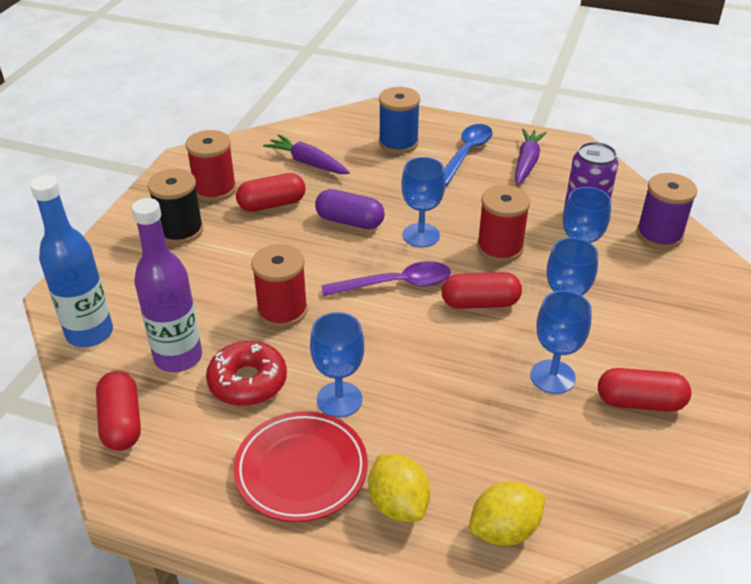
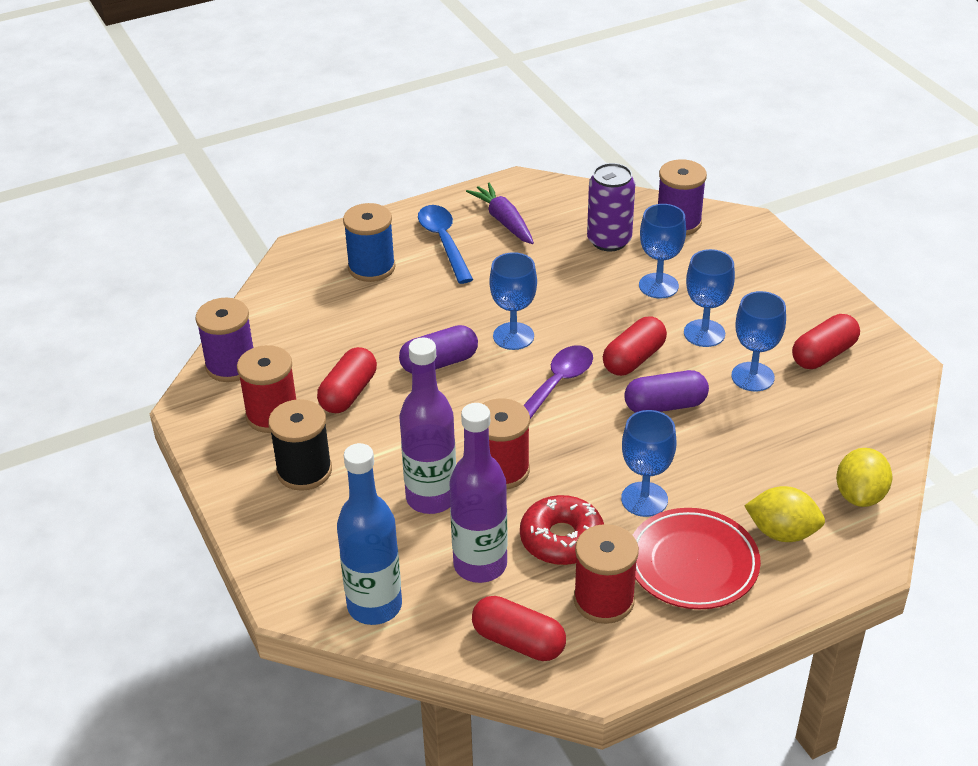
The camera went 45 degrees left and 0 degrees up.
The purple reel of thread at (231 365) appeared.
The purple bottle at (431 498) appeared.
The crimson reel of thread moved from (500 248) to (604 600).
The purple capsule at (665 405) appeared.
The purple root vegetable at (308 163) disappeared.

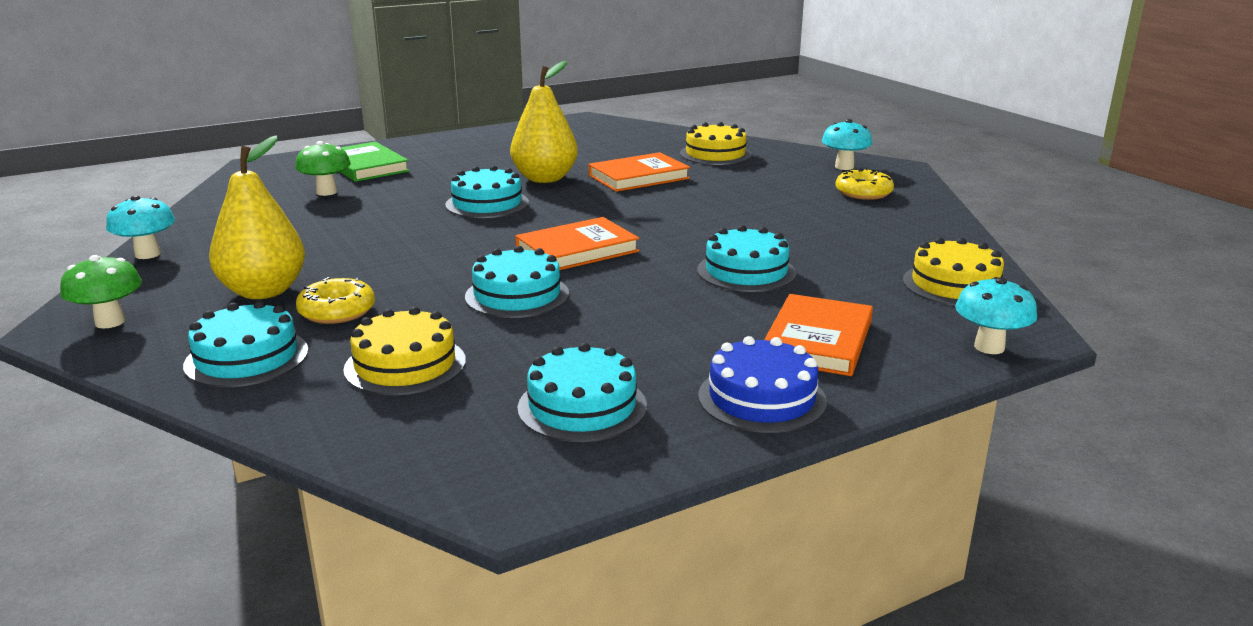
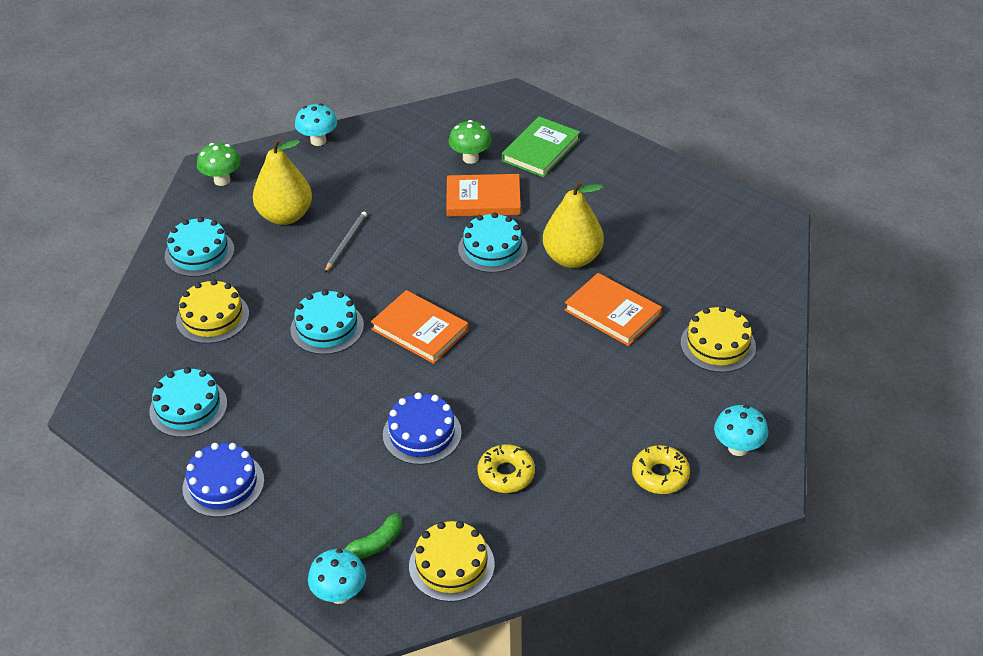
The camera went 70 degrees right and 20 degrees up.
The grey pencil at (346 243) appeared.
The green toy banana at (375 544) appeared.
The teal cake at (746 271) became the blue cake at (422 433).
The bright orange hardcover moved from (818 340) to (483 199).
The golden doughnut moved from (337 311) to (506 474).

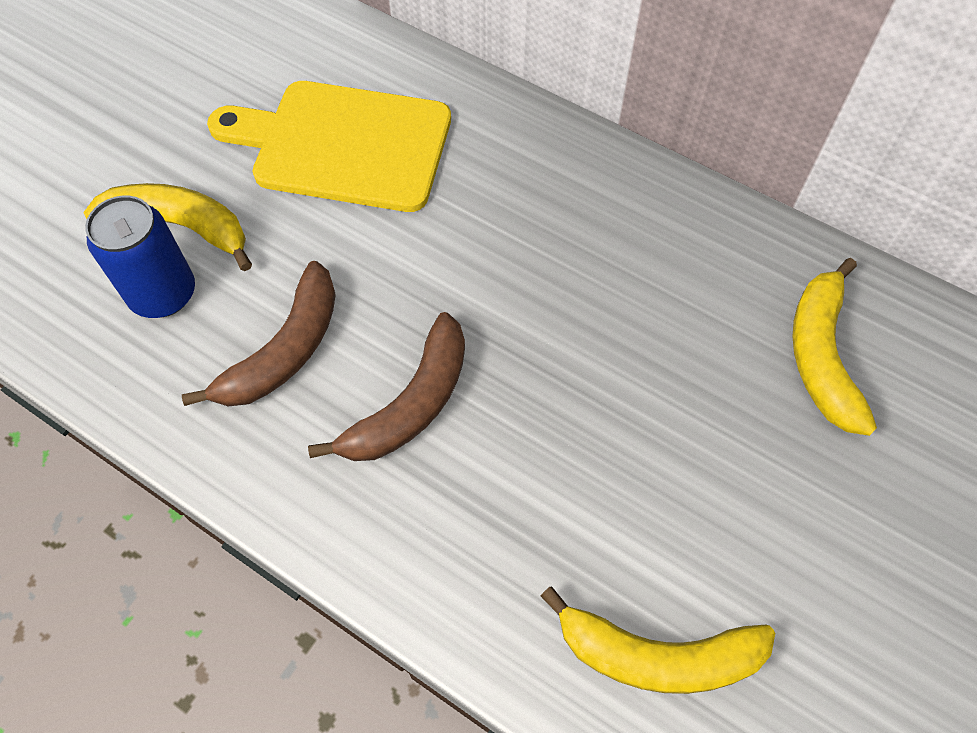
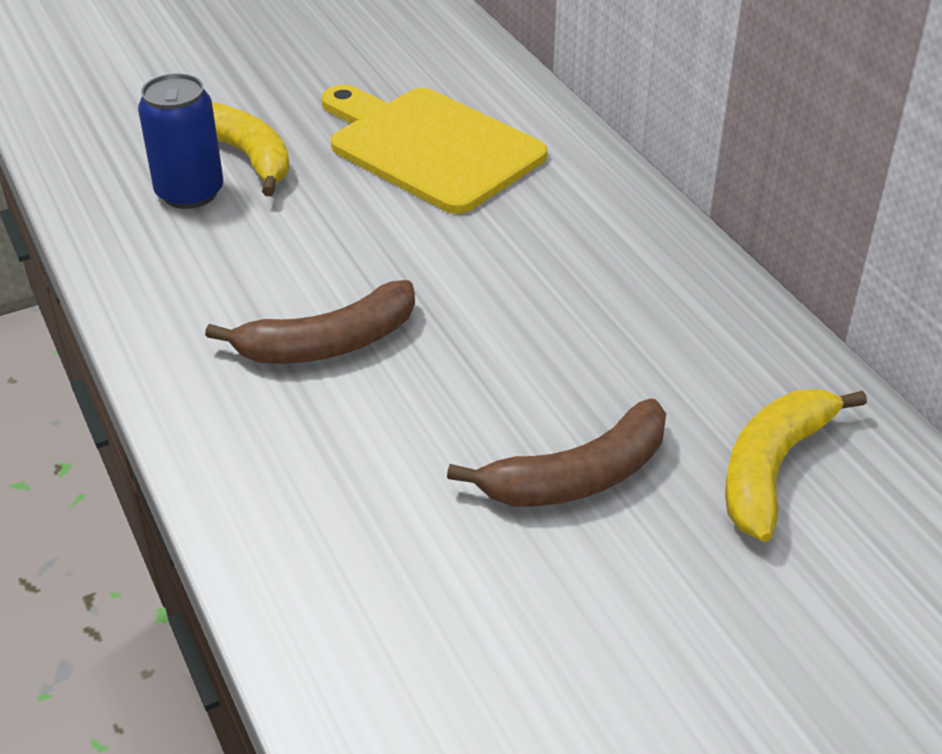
The camera went 30 degrees right and 20 degrees down.
The russet toy banana moved from (285 350) to (578 476).
The golden toy banana at (657 655) disappeared.

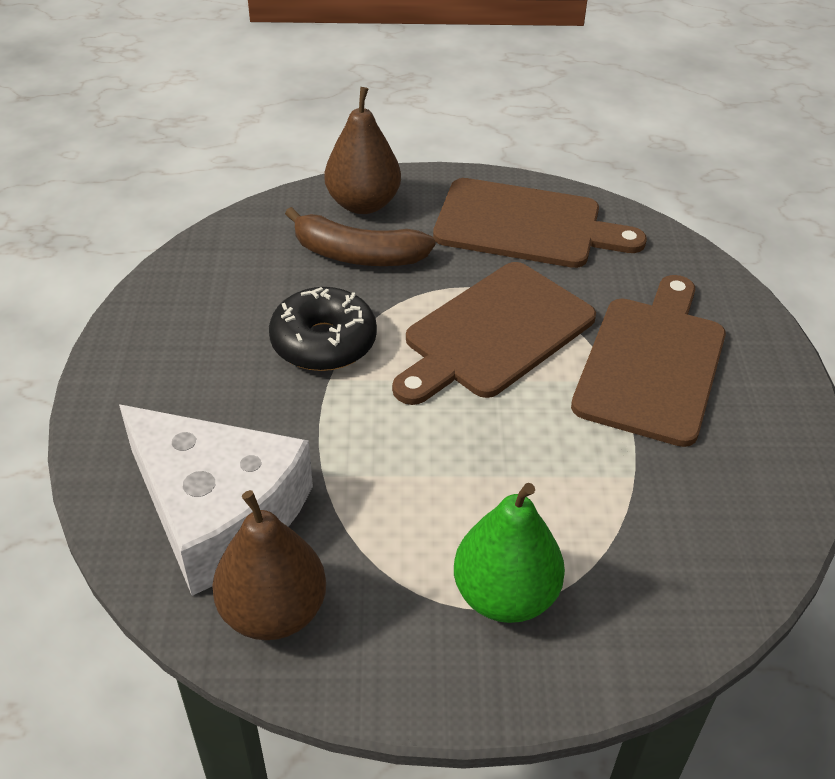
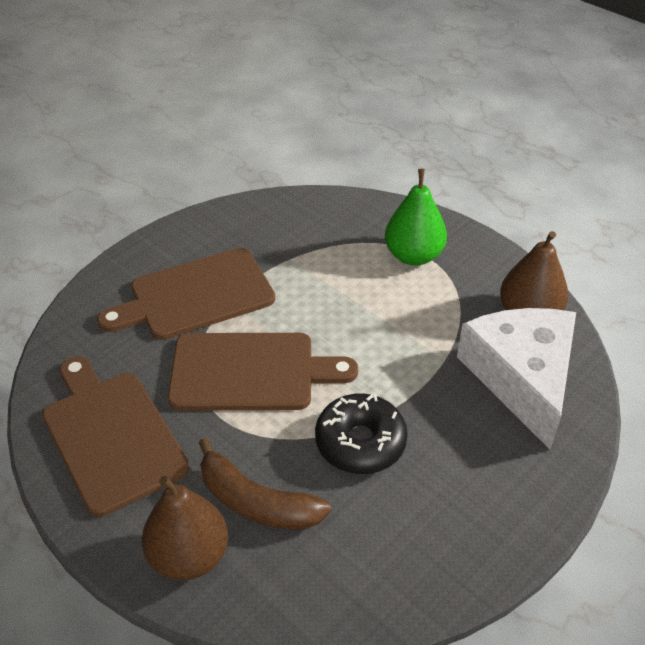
The camera went 135 degrees left and 0 degrees up.
The russet toy banana at (357 255) turned 150 degrees clockwise.

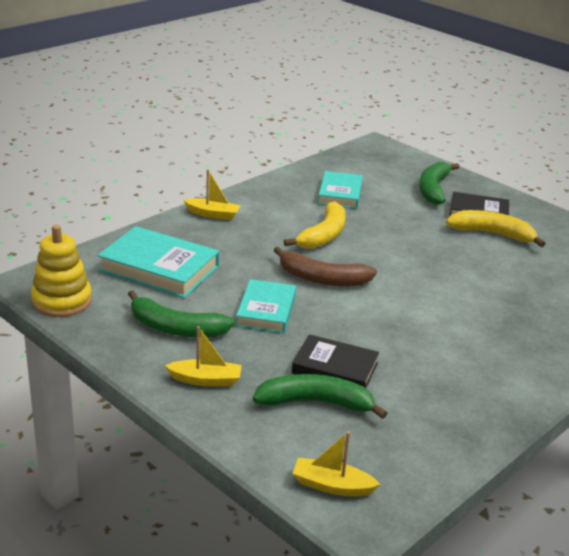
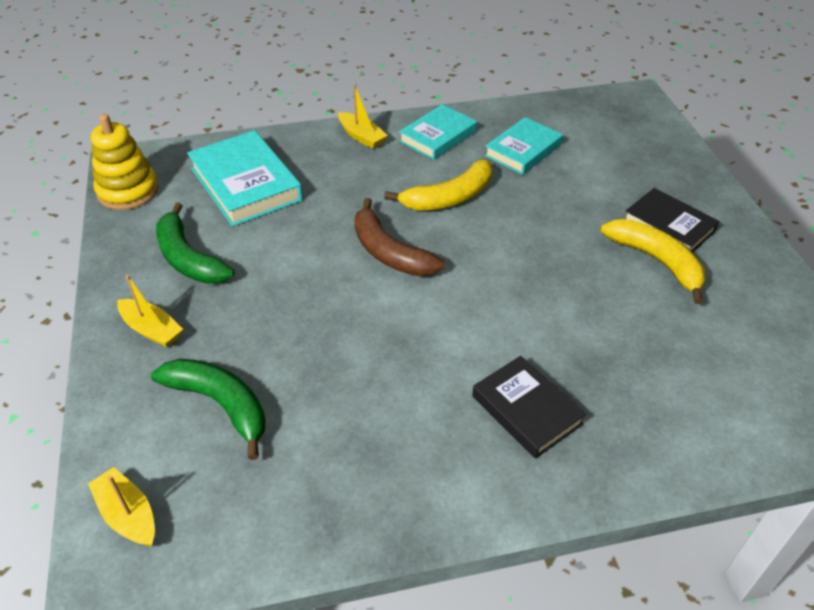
The camera went 35 degrees right and 15 degrees up.
The teal hardcover moved from (266 311) to (438 136).
The jet-black hardcover moved from (335 368) to (526 410).
The green toy banana at (433 189) disappeared.

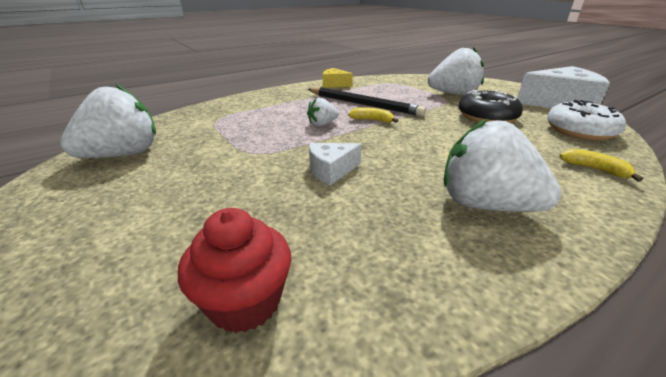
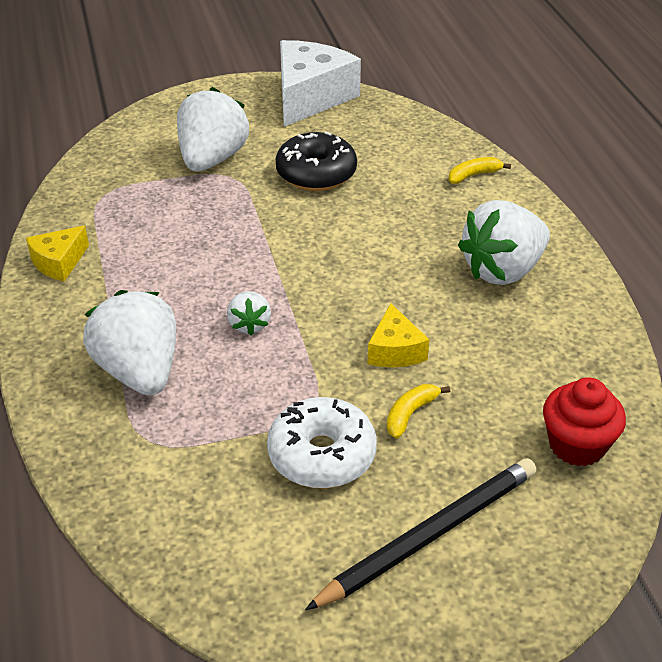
The camera went 70 degrees left and 10 degrees up.
The pure white toy strawberry moved from (123 155) to (139 371).
The pure white doughnut moved from (579 131) to (322 455).
The jet-black pencil moved from (363 104) to (429 535).
The pure white cheese wedge at (331 171) became the golden cheese wedge at (395 350).
The golden toy banana moved from (372 120) to (410 414).

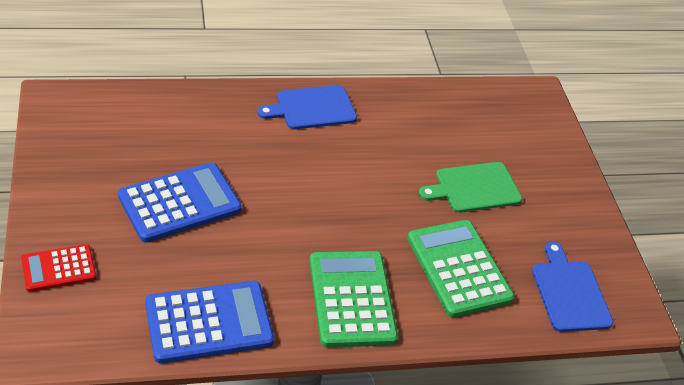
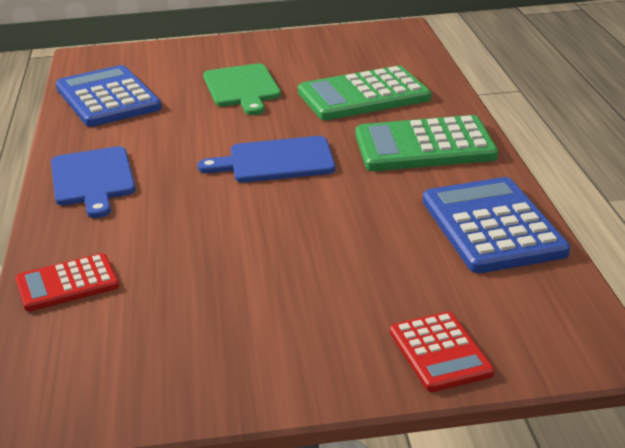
The camera went 80 degrees left and 15 degrees down.
The crimson calculator at (67 284) appeared.
The blue calculator moved from (180 203) to (108 98).
The blue cutting board moved from (569 293) to (276 161).

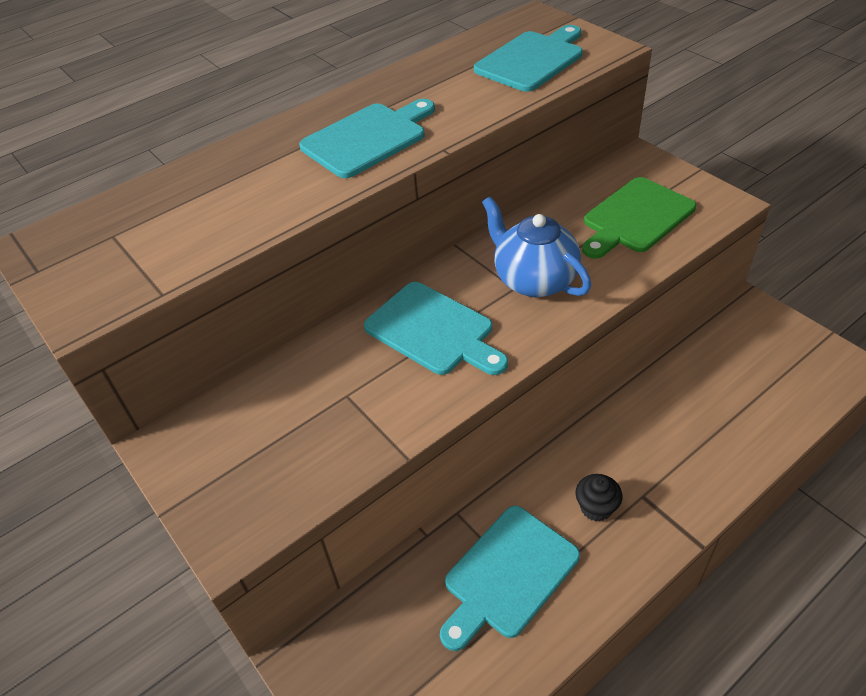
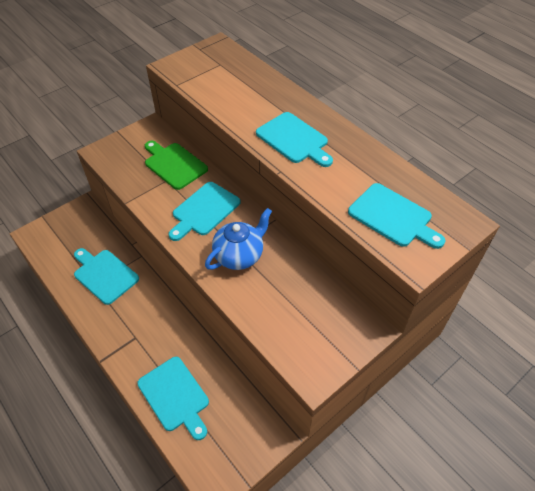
The camera went 85 degrees right and 5 degrees up.
The teal cutting board at (175 396) appeared.
The green cutting board moved from (635 218) to (174 164).
The jet-black muffin at (596 507) disappeared.

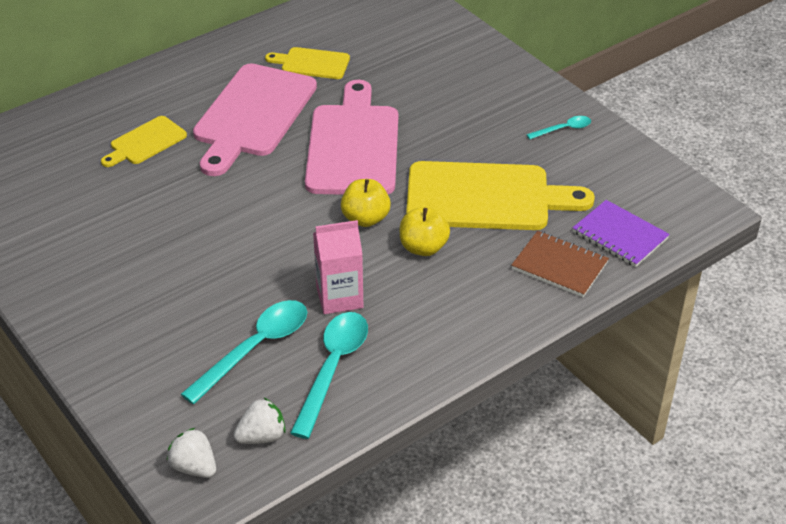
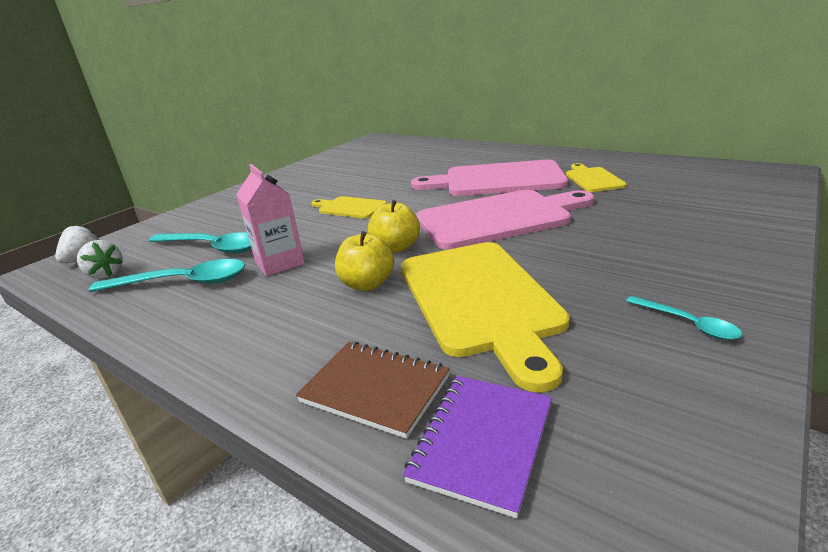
The camera went 75 degrees right and 15 degrees down.
The russet notebook at (559 266) turned 75 degrees counterclockwise.
The golden cutting board moved from (145 142) to (350 208).

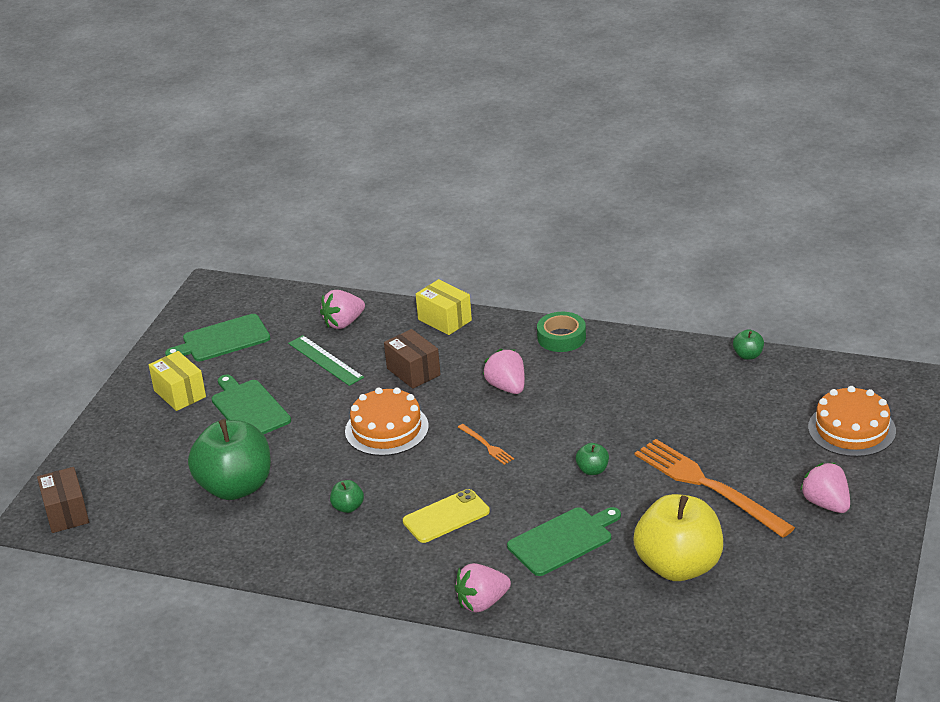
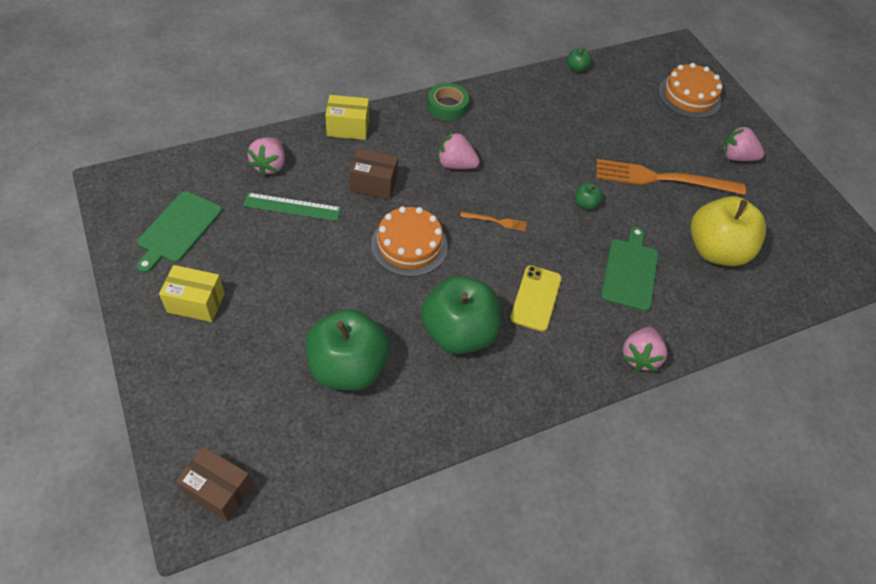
The camera went 50 degrees left and 20 degrees up.
The green toy apple at (348 507) changed to 2.47 times the size.
The green cutting board at (249 408) disappeared.

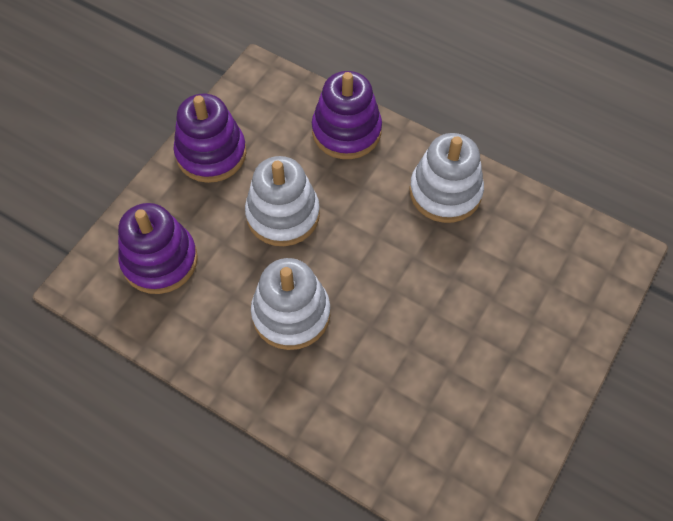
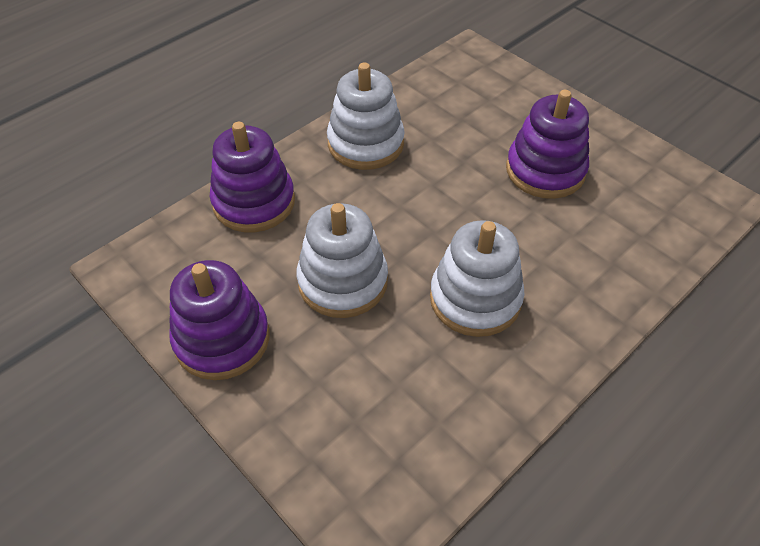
The camera went 75 degrees left and 10 degrees down.
The purple ring stacker moved from (160 260) to (545 170).

